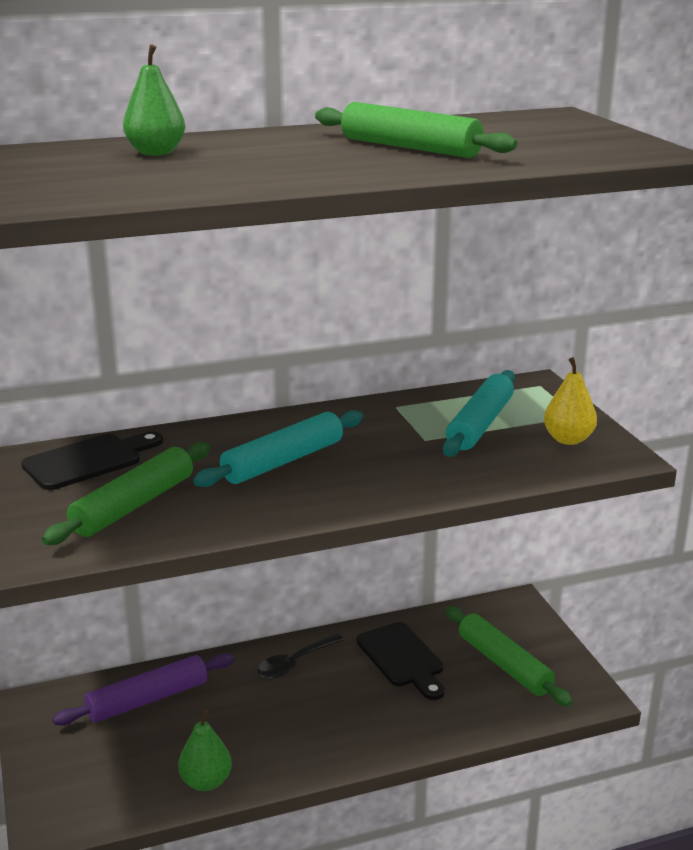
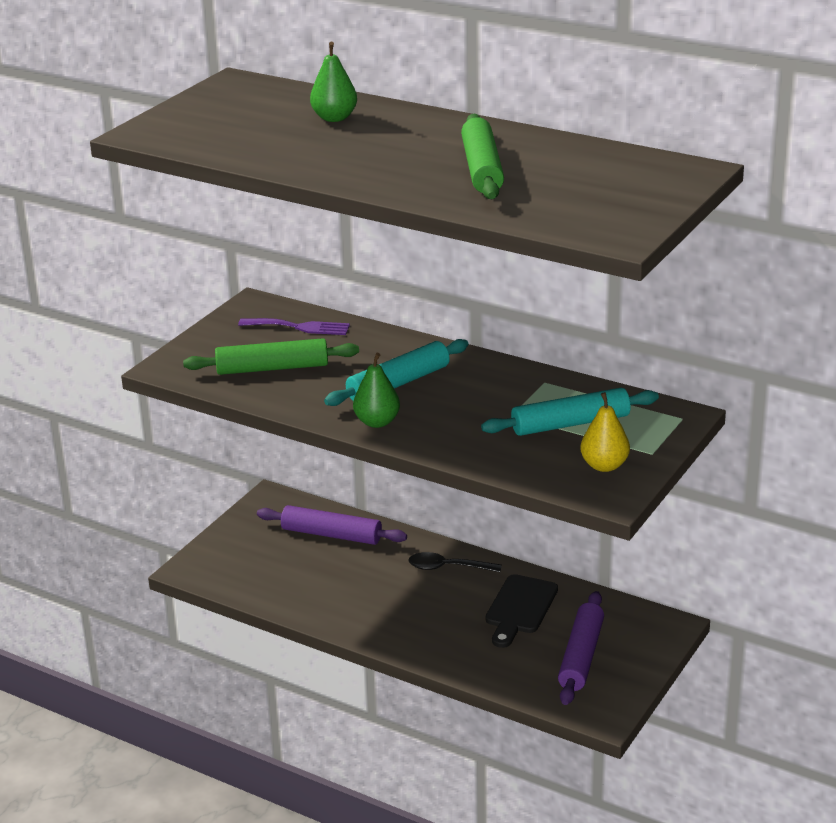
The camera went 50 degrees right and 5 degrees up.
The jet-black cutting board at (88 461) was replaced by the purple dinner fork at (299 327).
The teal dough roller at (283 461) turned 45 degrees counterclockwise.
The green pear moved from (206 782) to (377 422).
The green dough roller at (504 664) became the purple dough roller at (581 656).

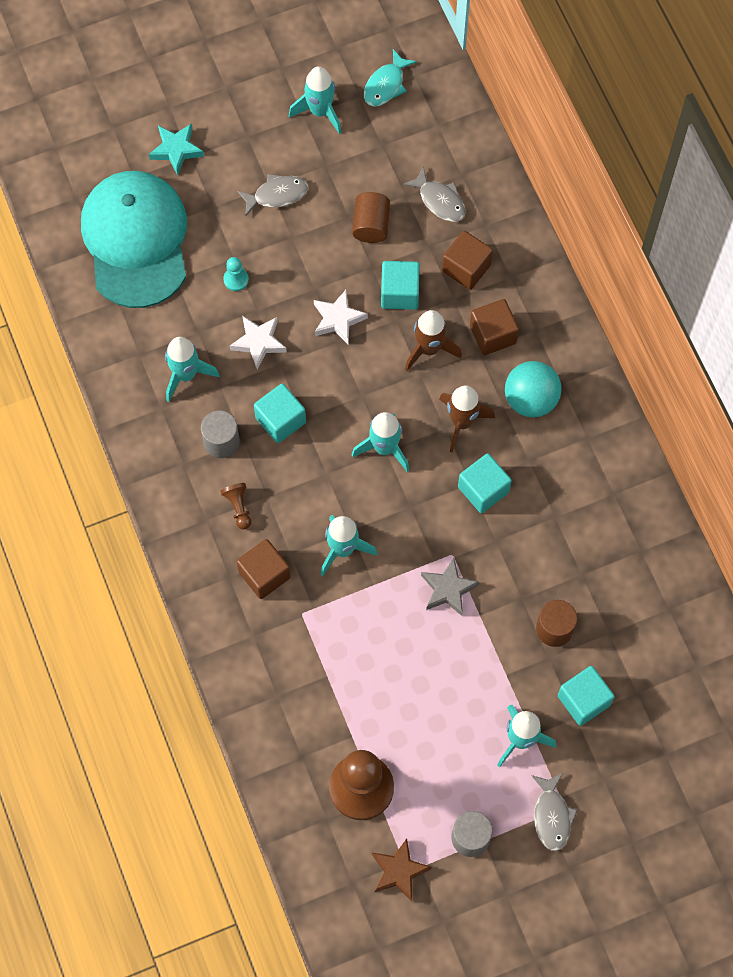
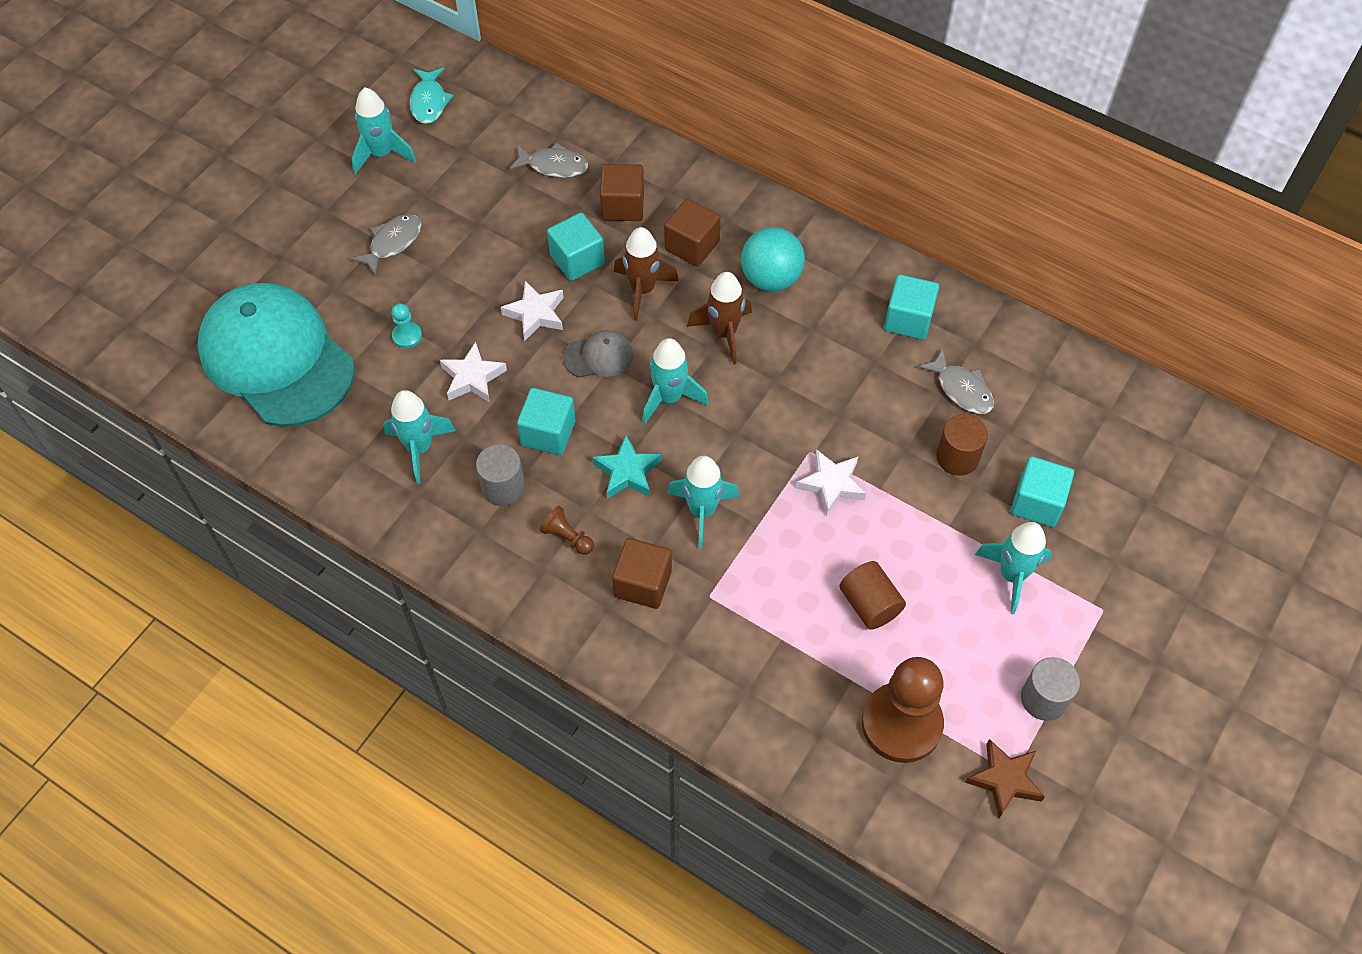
The camera went 35 degrees left and 10 degrees down.
The grey cap at (598 356) appeared.
The teal star moved from (176 150) to (627 472).
The grey star at (448 589) became the pure white star at (831 484).
The russet cylinder shape moved from (371 225) to (869 604).
The teal cube moved from (483 489) to (908 319).
The grey fish figure moved from (552 816) to (961 389).

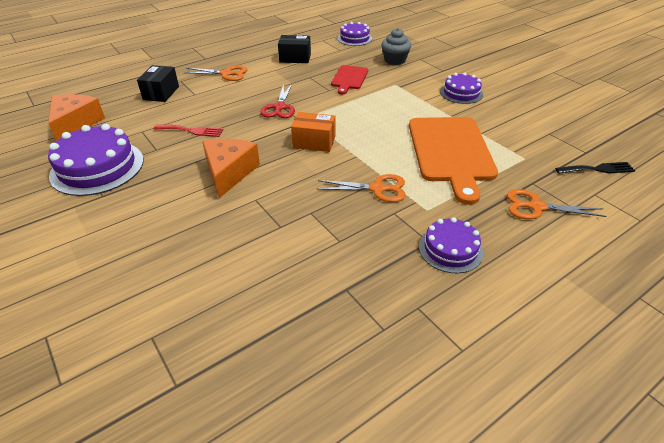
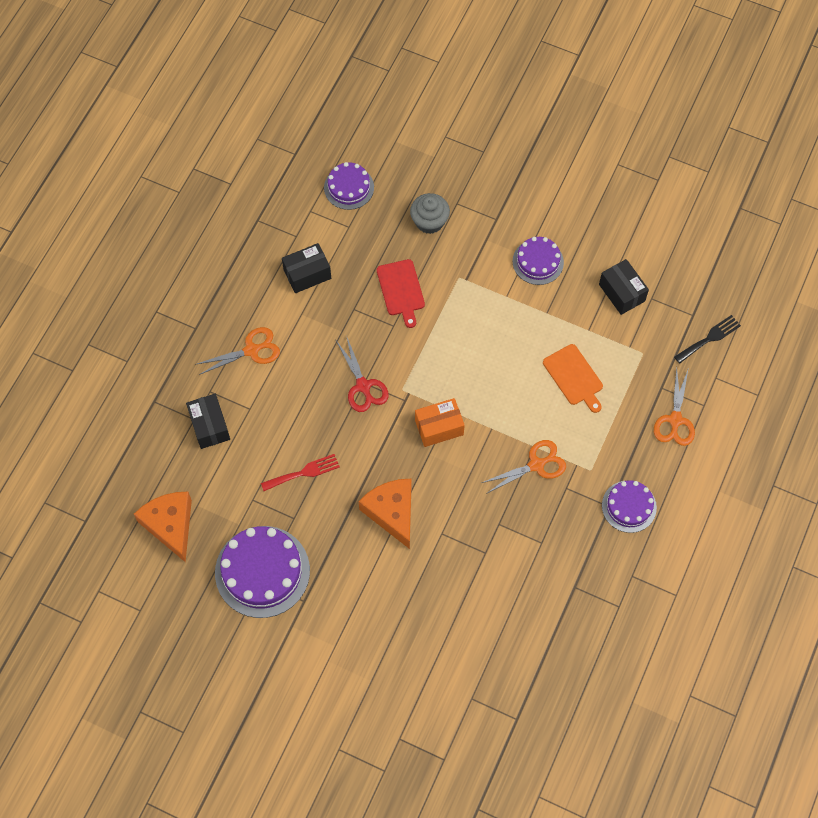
The camera went 30 degrees left and 25 degrees up.
The bright orange cutting board at (451 152) changed to 0.52 times the size.
The jet-black box at (622 292) appeared.
The bright orange pair of scissors at (536 207) turned 60 degrees counterclockwise.

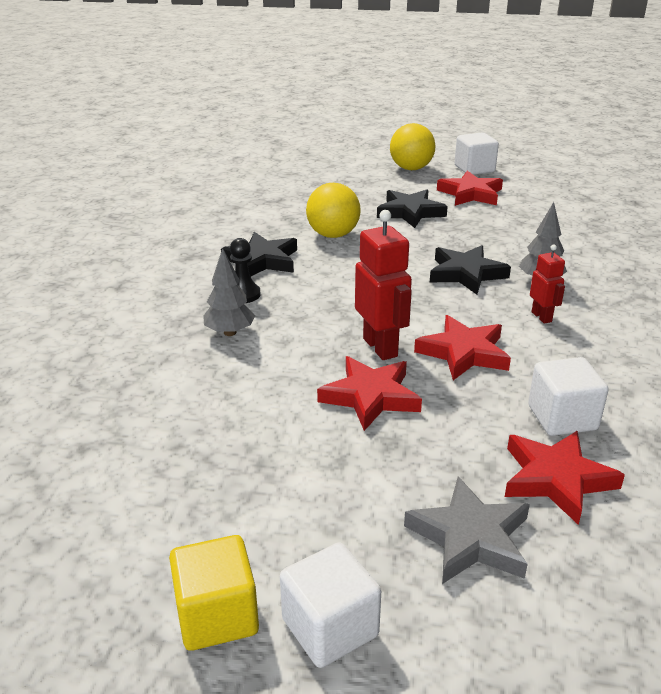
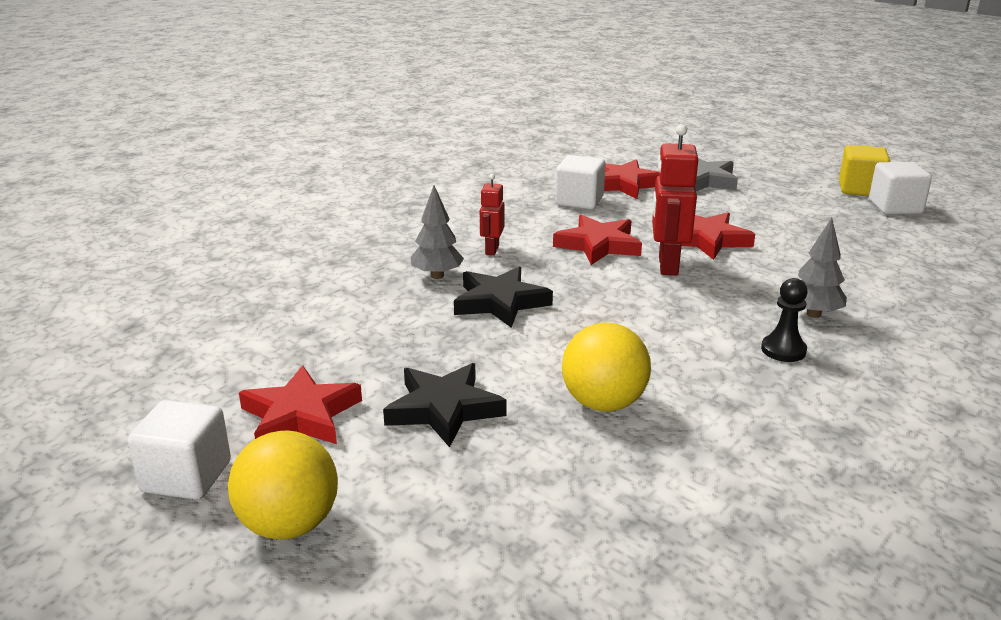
The camera went 150 degrees left and 5 degrees down.
The pure white cube moved from (330 627) to (895 207).
The jet-black star at (262 260) disappeared.

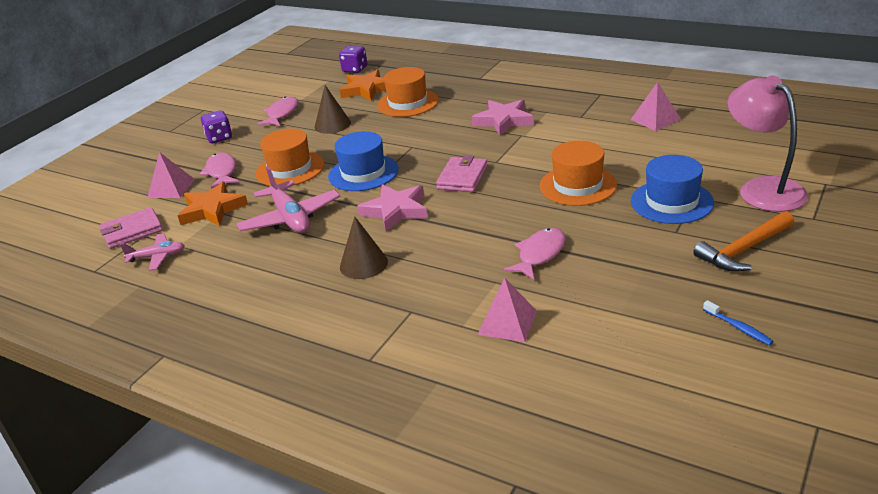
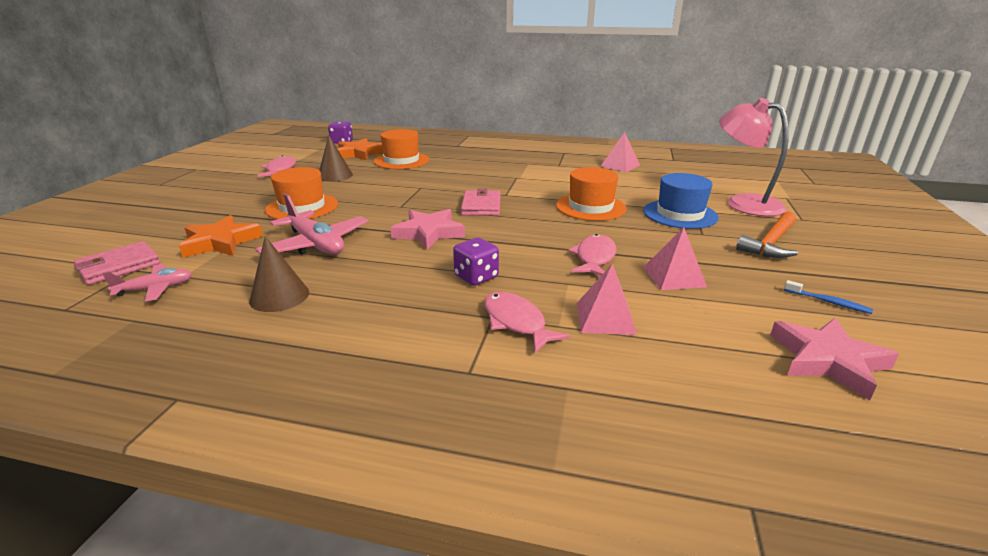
The camera went 20 degrees left and 5 degrees down.
The russet cone shape moved from (363 264) to (279 296).
The purple game die moved from (219 138) to (476 277).
The pink fish figure moved from (222 172) to (516 322).
The pink solid pyramid moved from (171 188) to (674 277).
The pink star moved from (503 121) to (827 360).
The blue tall hat at (363 173) disappeared.

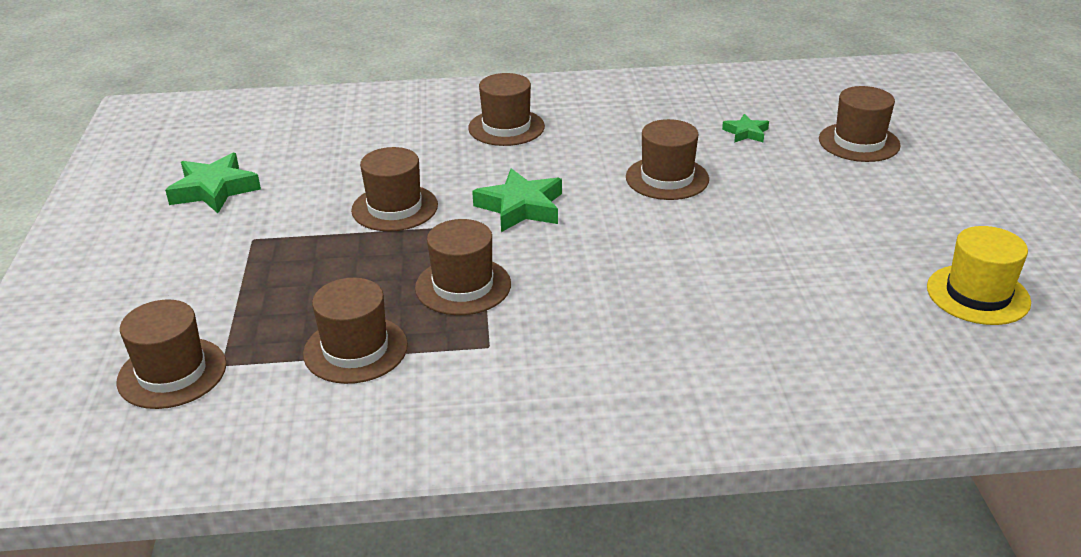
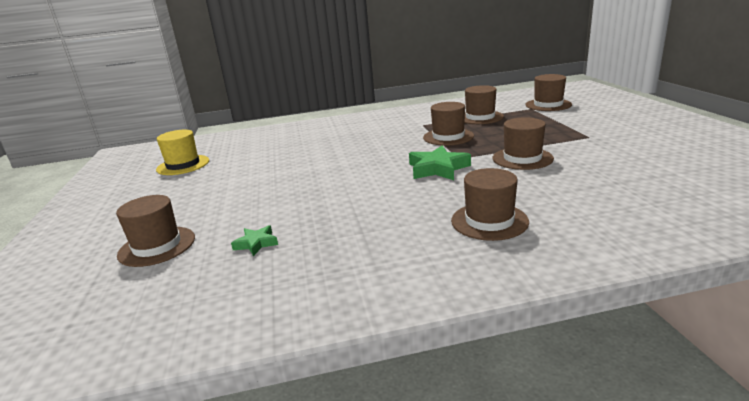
The camera went 175 degrees right and 10 degrees down.
The green star at (214 190) disappeared.
The russet tall hat at (667 178) disappeared.

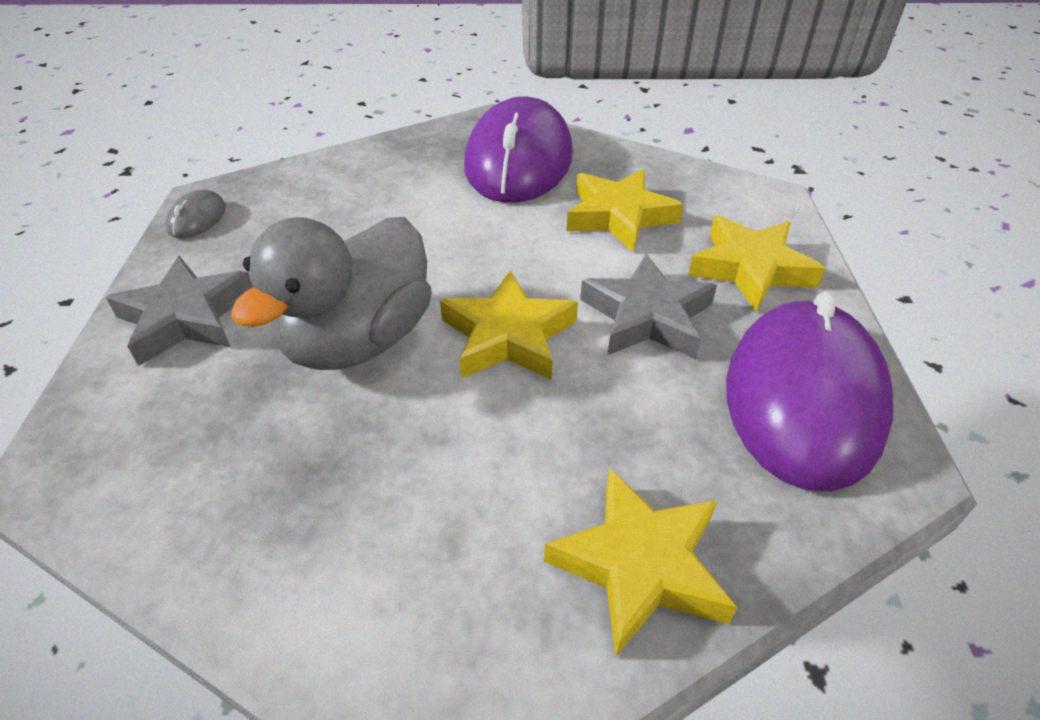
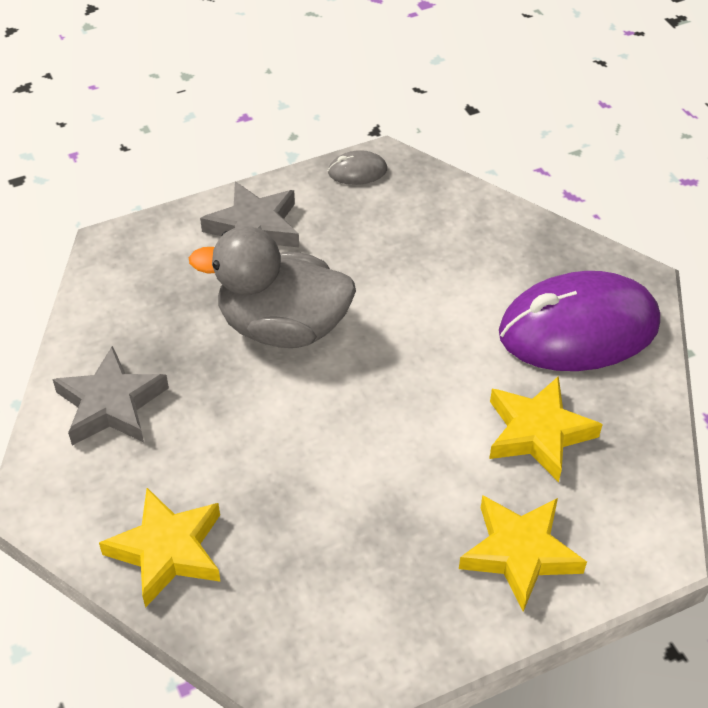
The camera went 65 degrees right and 5 degrees up.
The grey star moved from (647 316) to (111 405).
The golden star at (508 336) disappeared.
The purple computer mouse at (803 398) disappeared.

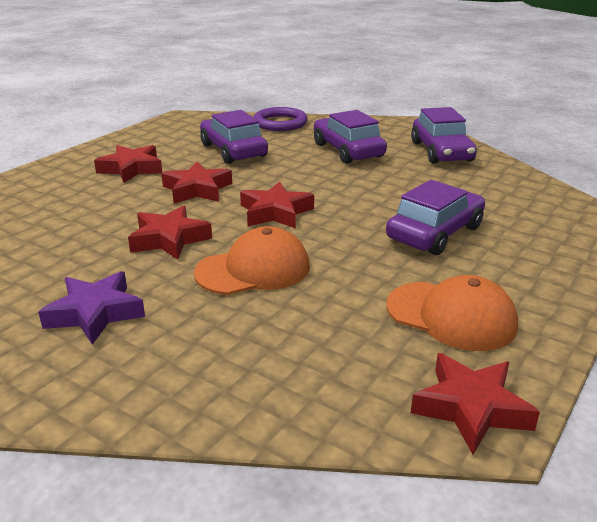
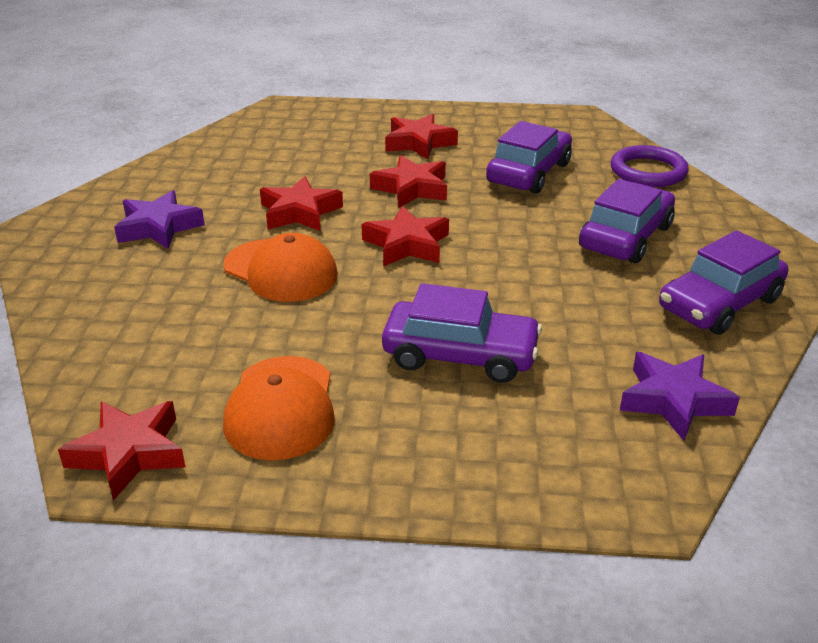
The camera went 60 degrees right and 5 degrees up.
The purple star at (674 400) appeared.

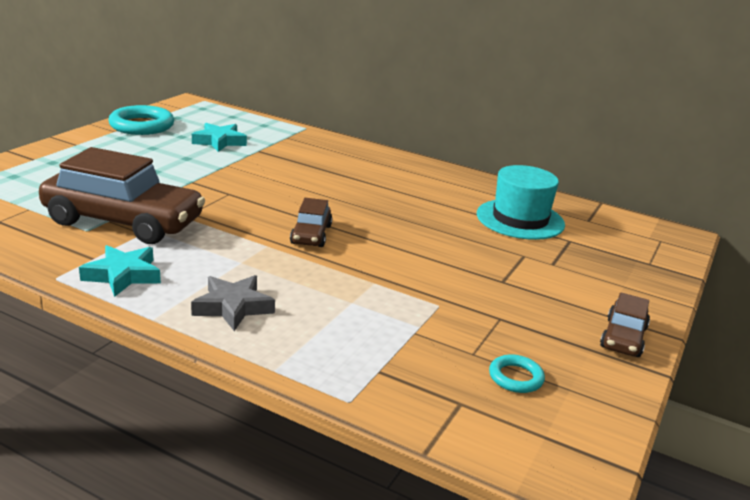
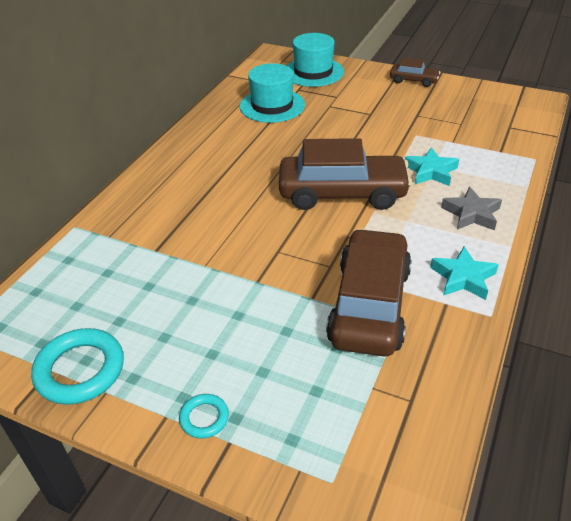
The camera went 90 degrees left and 15 degrees up.
The teal hoop moved from (515 377) to (204 418).
The russet automobile at (311 234) changed to 2.09 times the size.
The teal tall hat at (313 72) appeared.
The teal star moved from (219 141) to (431 171).

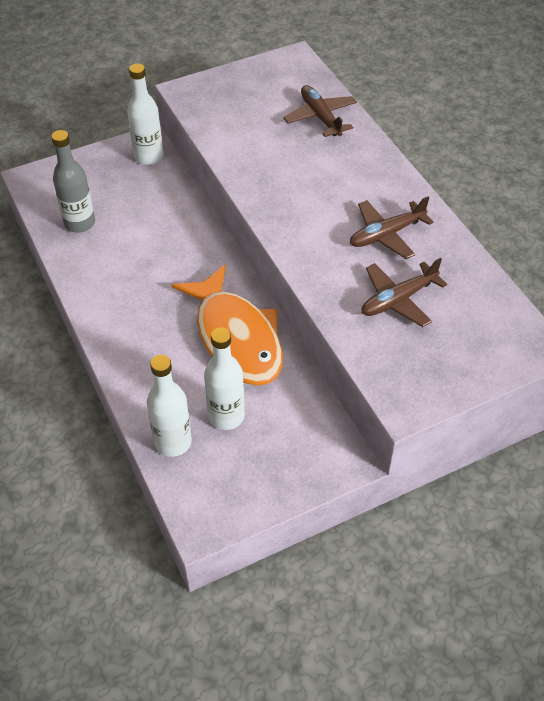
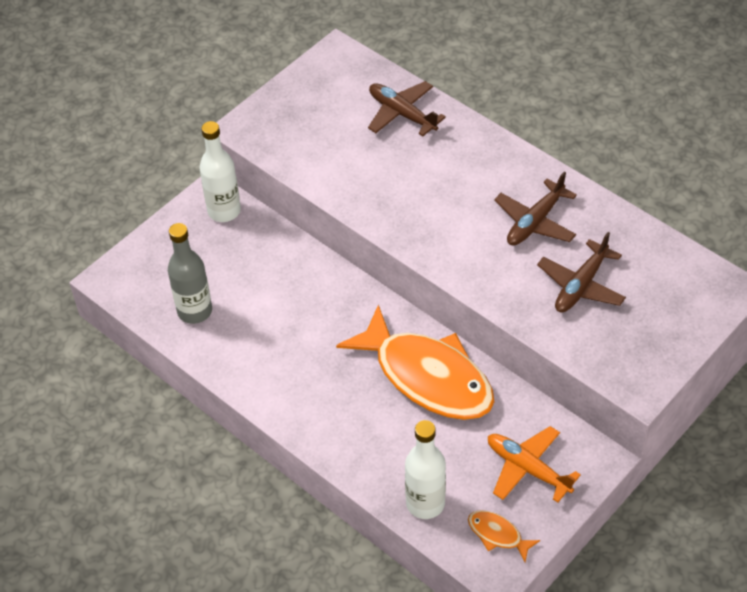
The camera went 20 degrees left and 0 degrees up.
The bright orange fish figure at (497 535) appeared.
The bright orange plane at (527 468) appeared.
The pure white bottle at (226 416) disappeared.

